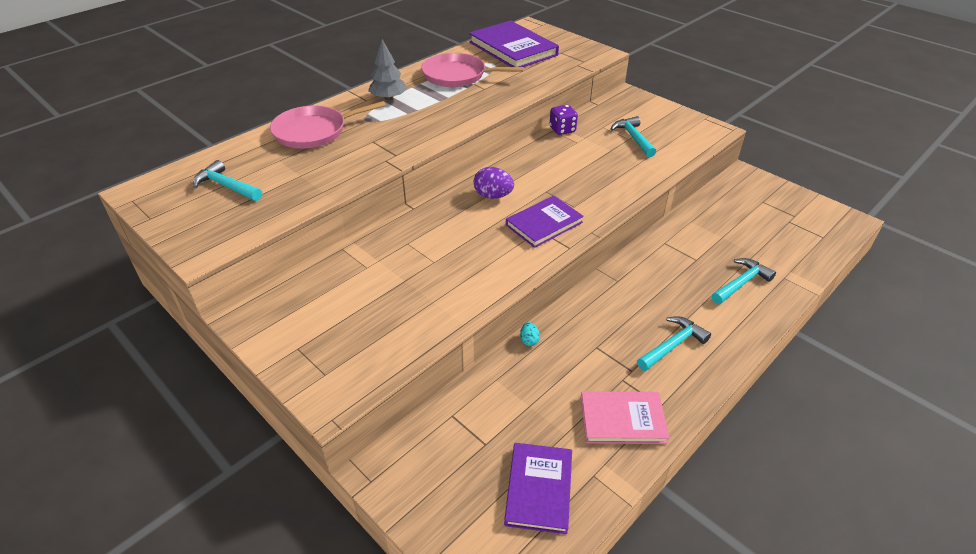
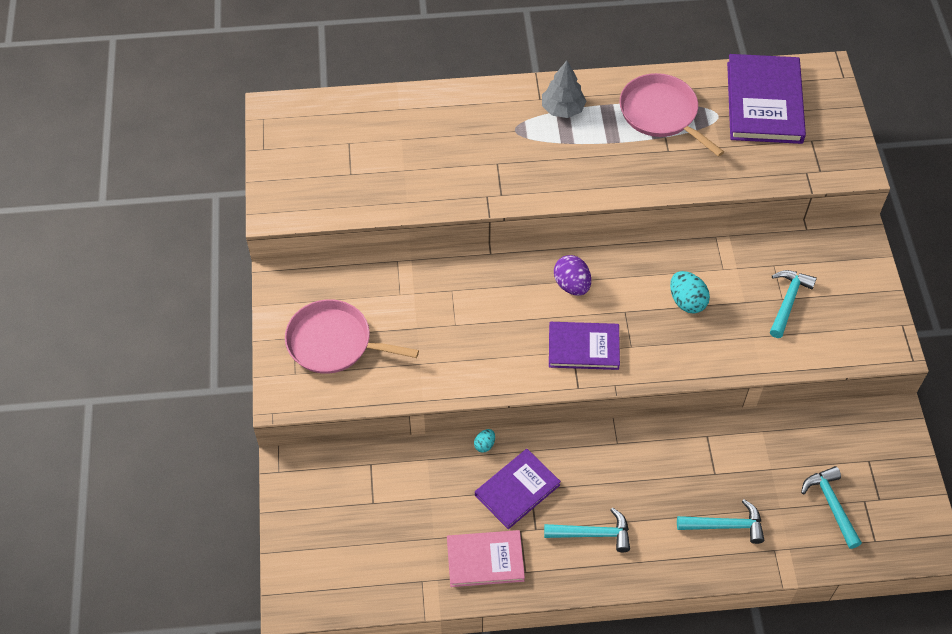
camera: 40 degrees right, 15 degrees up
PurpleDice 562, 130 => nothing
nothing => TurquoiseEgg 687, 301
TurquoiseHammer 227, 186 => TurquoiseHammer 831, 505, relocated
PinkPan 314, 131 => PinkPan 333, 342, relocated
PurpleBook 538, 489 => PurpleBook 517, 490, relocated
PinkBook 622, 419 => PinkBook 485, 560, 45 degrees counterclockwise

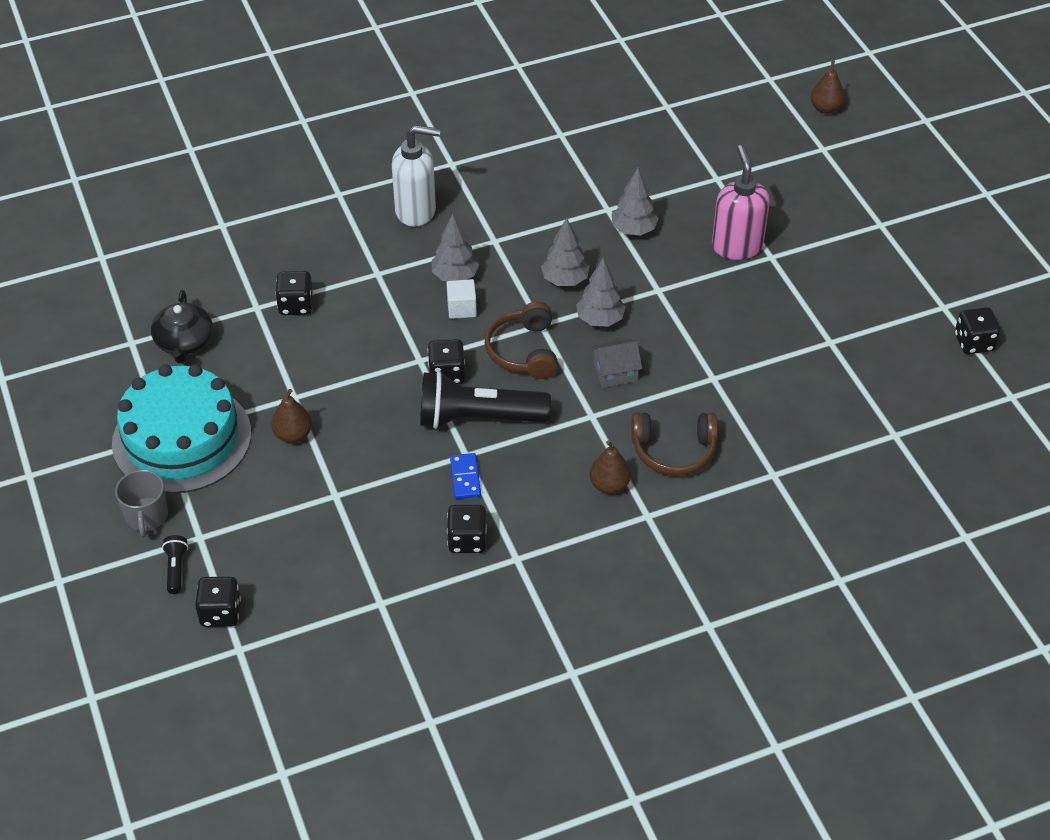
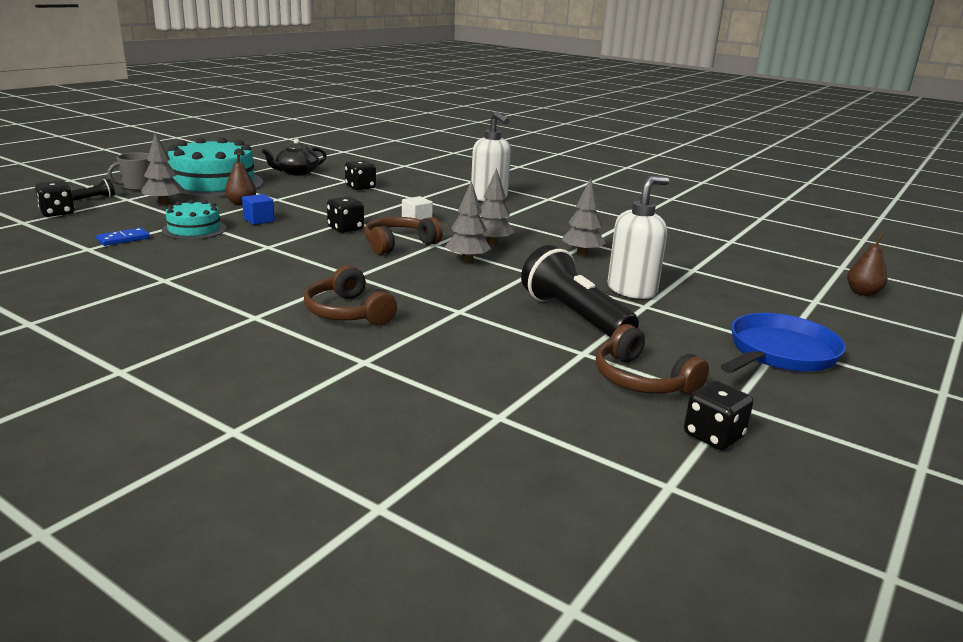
camera: 55 degrees right, 25 degrees down
BlackDice 467, 540 => nothing
BrownPear 609, 485 => nothing
GreyHouse 615, 372 => nothing
nothing => TurquoiseCake 194, 229
nothing => BlueCube 259, 220
nothing => BrownHeadphones 642, 380
nothing => BluePan 779, 353
BlackFlashlight 478, 418 => BlackFlashlight 574, 316, relocated
GreyTree 455, 276 => GreyTree 164, 203, relocated
BlueDomino 465, 477 => BlueDomino 123, 239, relocated
PinkSoapDispenser 737, 246 => WhiteSoapDispenser 632, 290

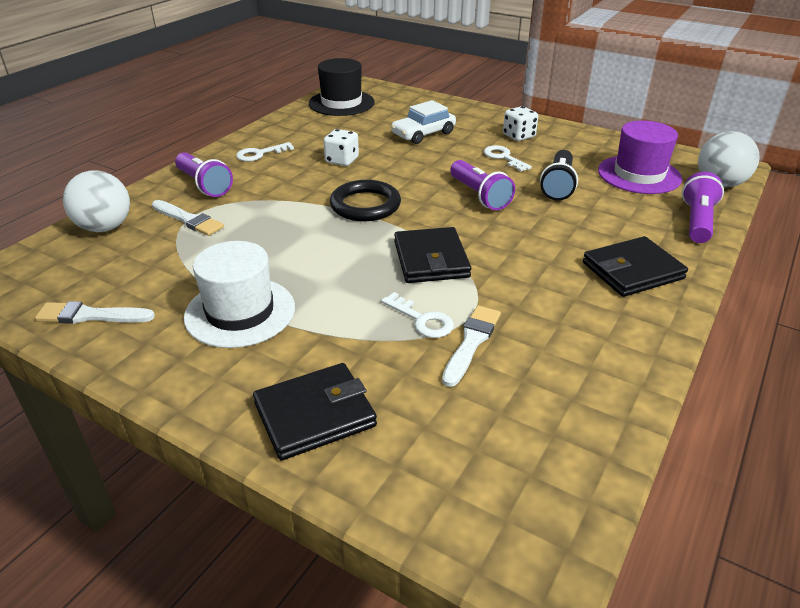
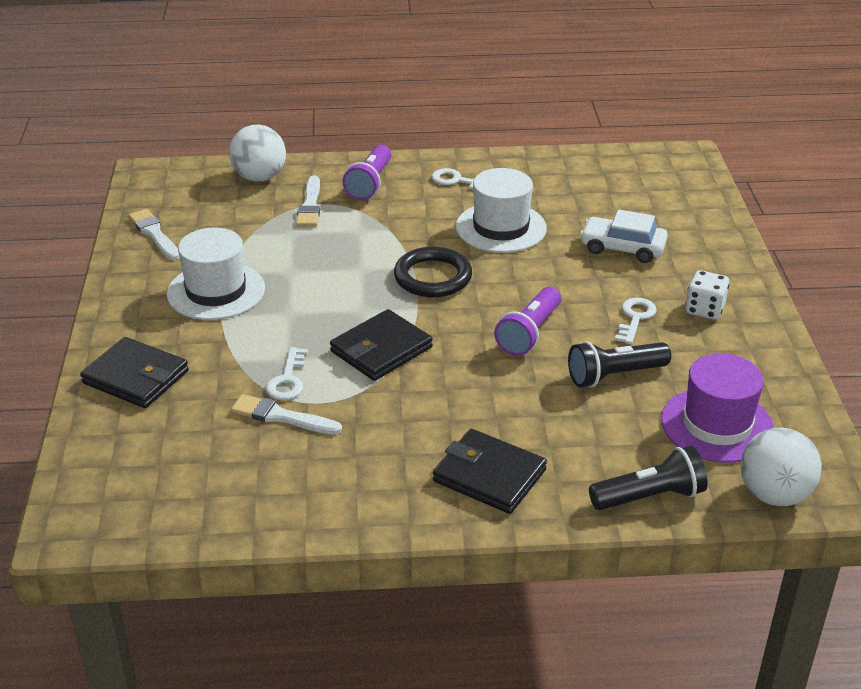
camera: 55 degrees right, 0 degrees up
BlackHat 341, 103 => nothing
WhiteDice 342, 160 => WhiteHat 501, 228
PurpleFlashlight 697, 221 => BlackFlashlight 649, 497
WhiteBrush 471, 342 => WhiteBrush 281, 416, 150 degrees counterclockwise

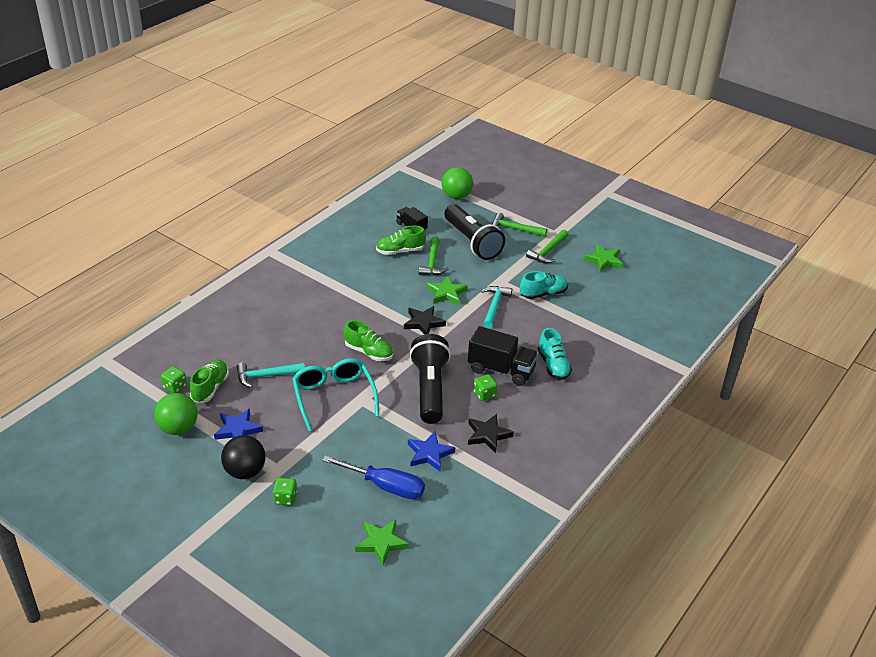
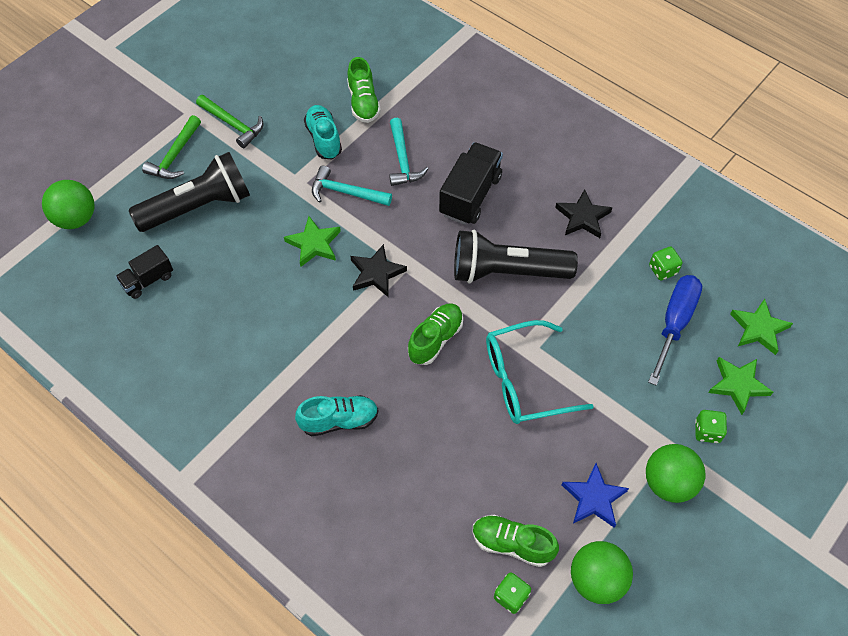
camera: 85 degrees left, 20 degrees up
BlueStar 429, 454 => nothing
GreenHammer 432, 262 => nothing
TurquoiseHammer 266, 376 => TurquoiseHammer 403, 160, relocated
GreenShoe 400, 251 => GreenShoe 363, 102, relocated
GreenDice 484, 394 => GreenDice 662, 270, relocated
TurquoiseShoe 553, 365 => TurquoiseShoe 339, 420, relocated
GreenStar 604, 260 => GreenStar 738, 385, relocated
BlackBall 245, 471 => GreenBall 668, 483

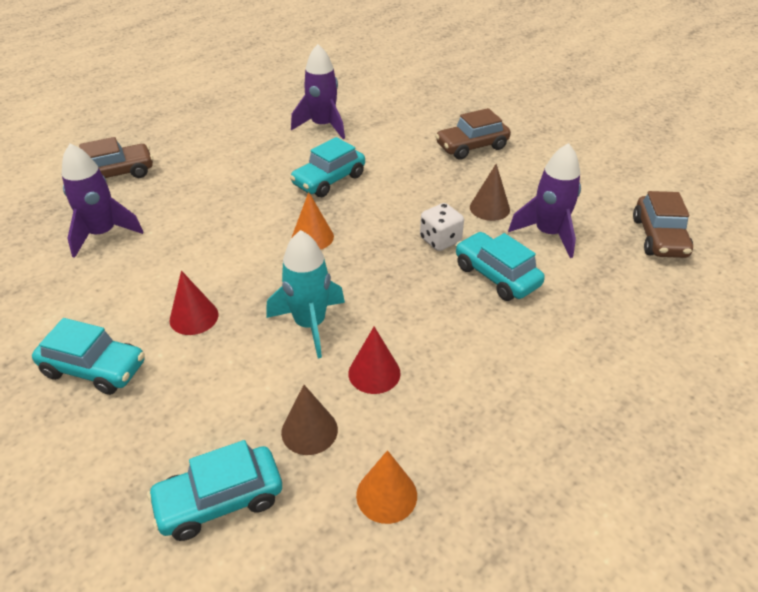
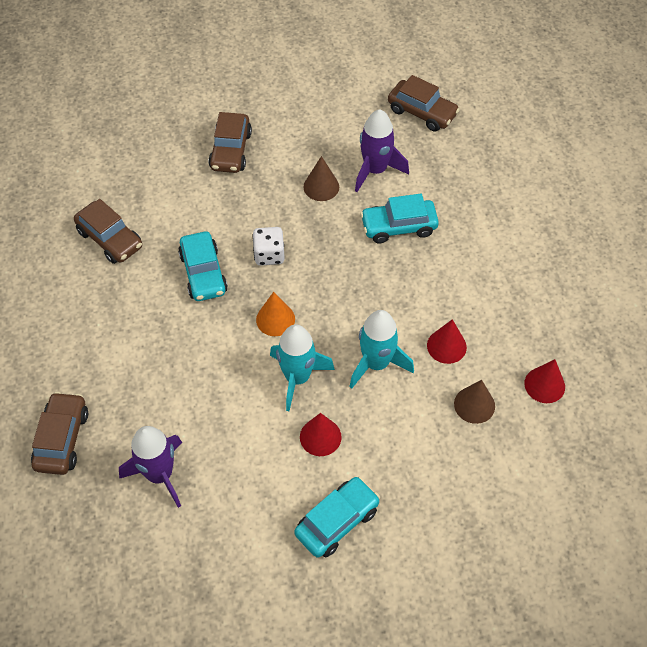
camera: 60 degrees left, 15 degrees up
TurquoiseCar 220, 500 => nothing
nothing => TurquoiseRocket 297, 378
WhiteDice 440, 240 => WhiteDice 269, 255, relocated
PurpleRocket 323, 126 => BrownCar 110, 239
OrangeCone 386, 495 => RedCone 544, 385

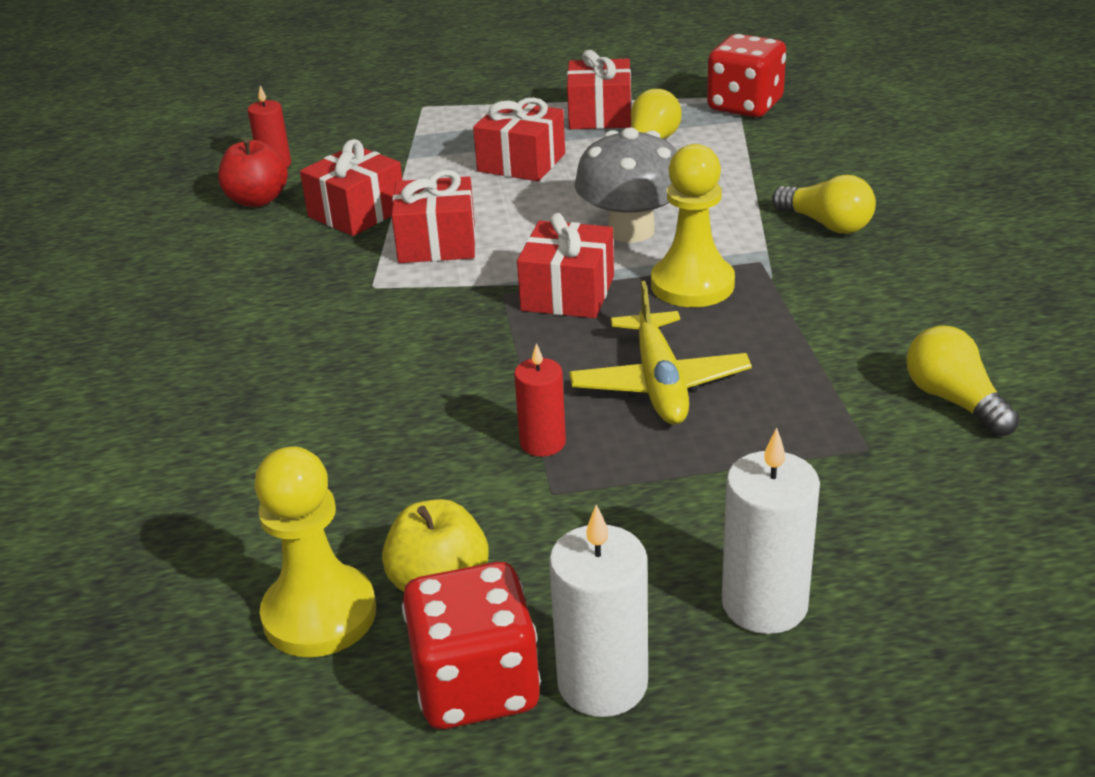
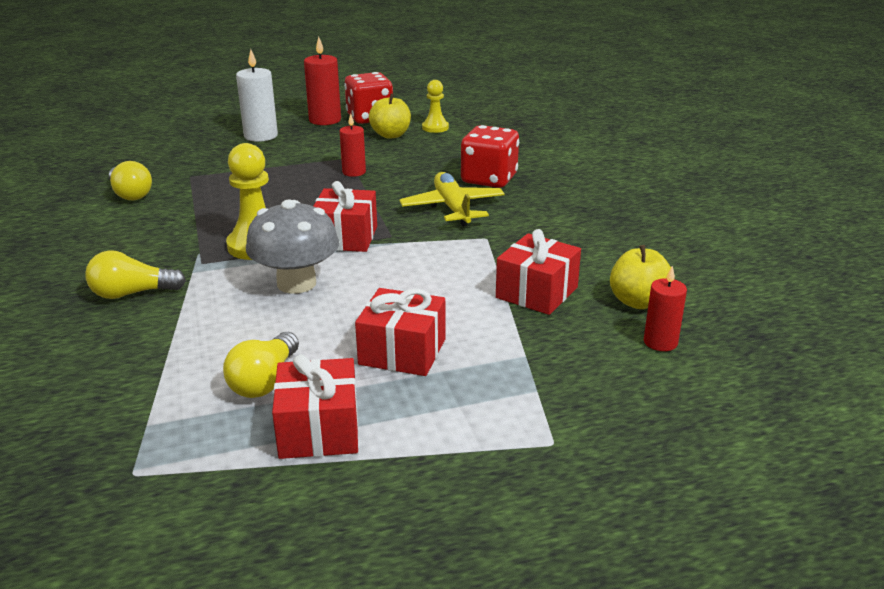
camera: 170 degrees right, 5 degrees down
RedGift 437, 243 => nothing
YellowPlane 659, 384 => YellowPlane 452, 208, relocated
RedDice 745, 106 => RedDice 489, 179, relocated
RedApple 257, 200 => YellowApple 638, 302
WhiteCandle 602, 683 => RedCandle 325, 120
YellowLightBulb 826, 224 => YellowLightBulb 132, 293, 45 degrees counterclockwise
YellowPawn 319, 614 => YellowPawn 435, 128, x0.61

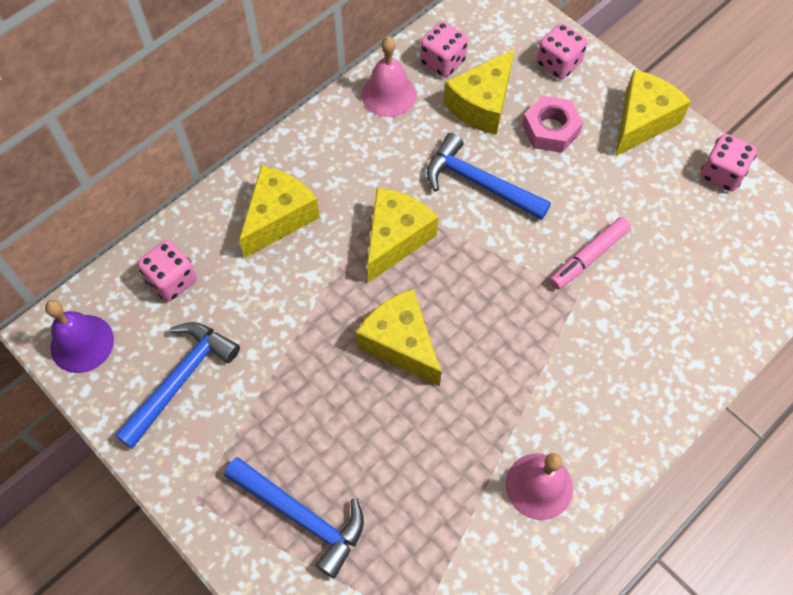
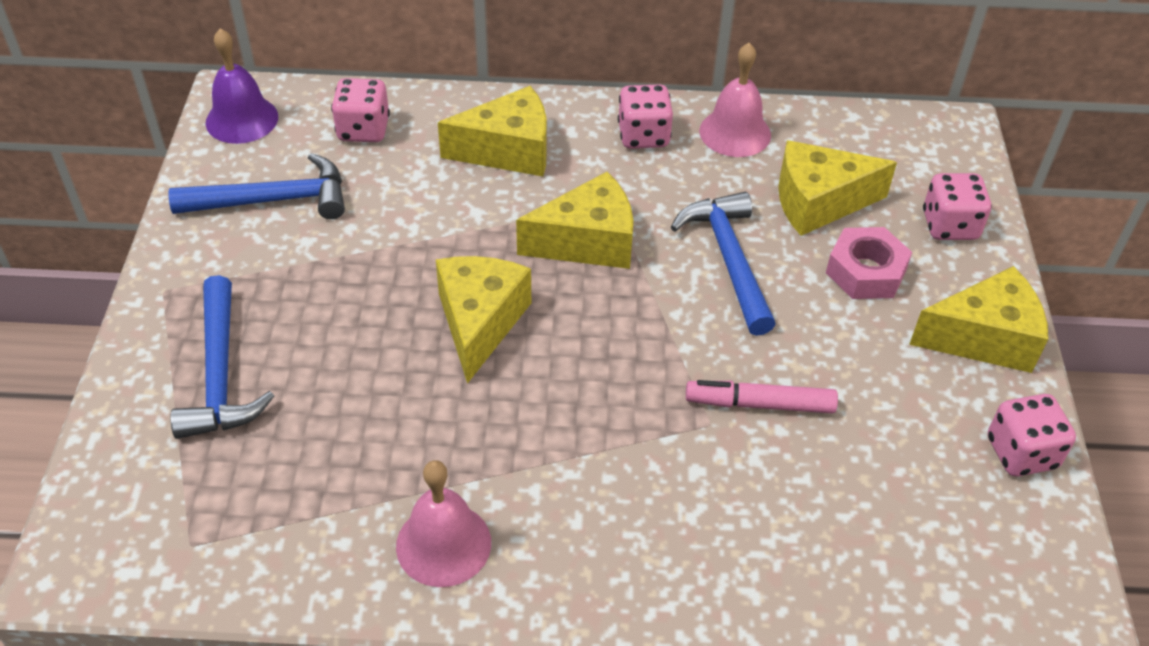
camera: 45 degrees right, 15 degrees down
PinkDice 442, 62 => PinkDice 643, 136, relocated

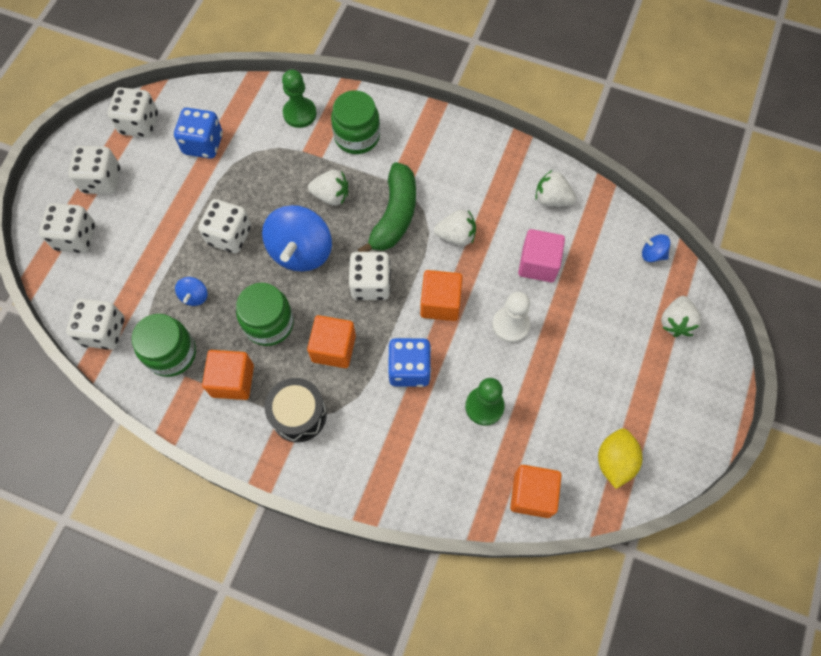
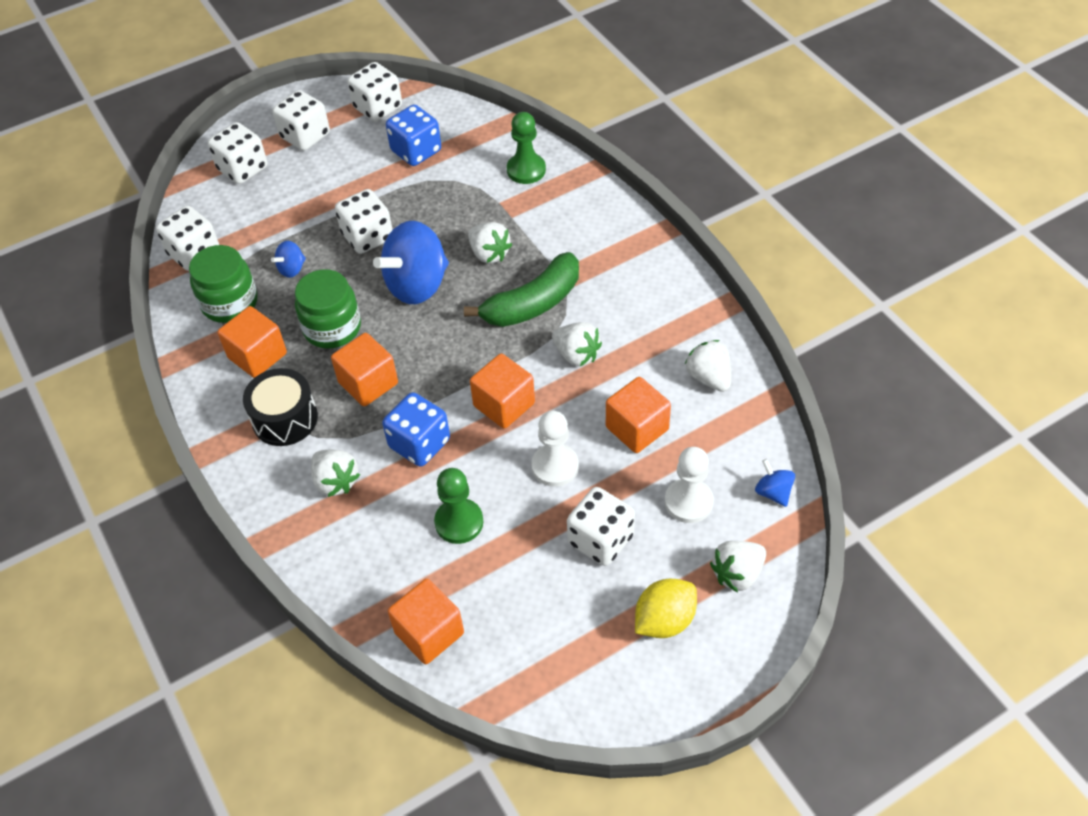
camera: 40 degrees right, 15 degrees down
GreenJar 357, 136 => nothing
nothing => WhiteStrawberry 335, 482
nothing => WhitePawn 688, 502
WhiteDice 371, 284 => WhiteDice 600, 540, relocated
YellowLemon 614, 461 => YellowLemon 664, 620, relocated
PinkCube 538, 264 => OrangeCube 637, 428

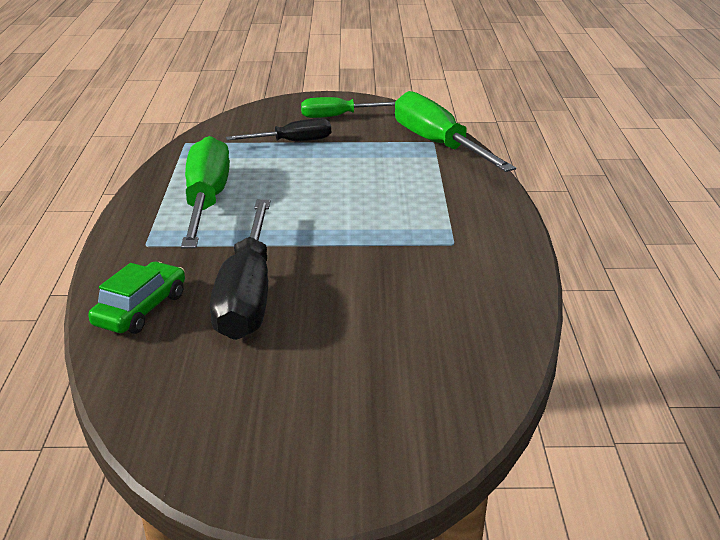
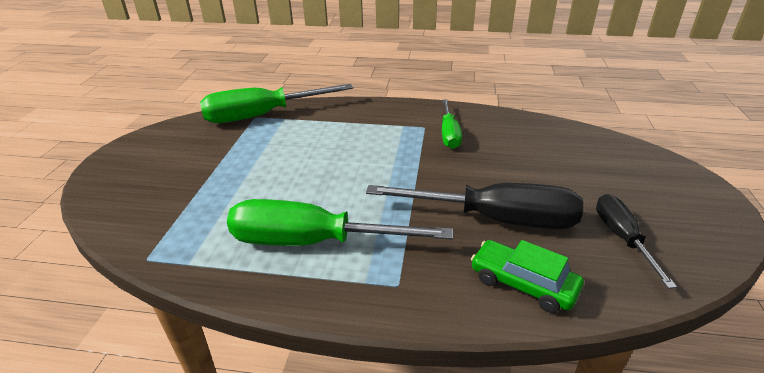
camera: 80 degrees left, 5 degrees up
BlackScrewdriver 293, 142 => BlackScrewdriver 622, 238, relocated
GreenScrewdriver 337, 116 => GreenScrewdriver 449, 134, relocated

